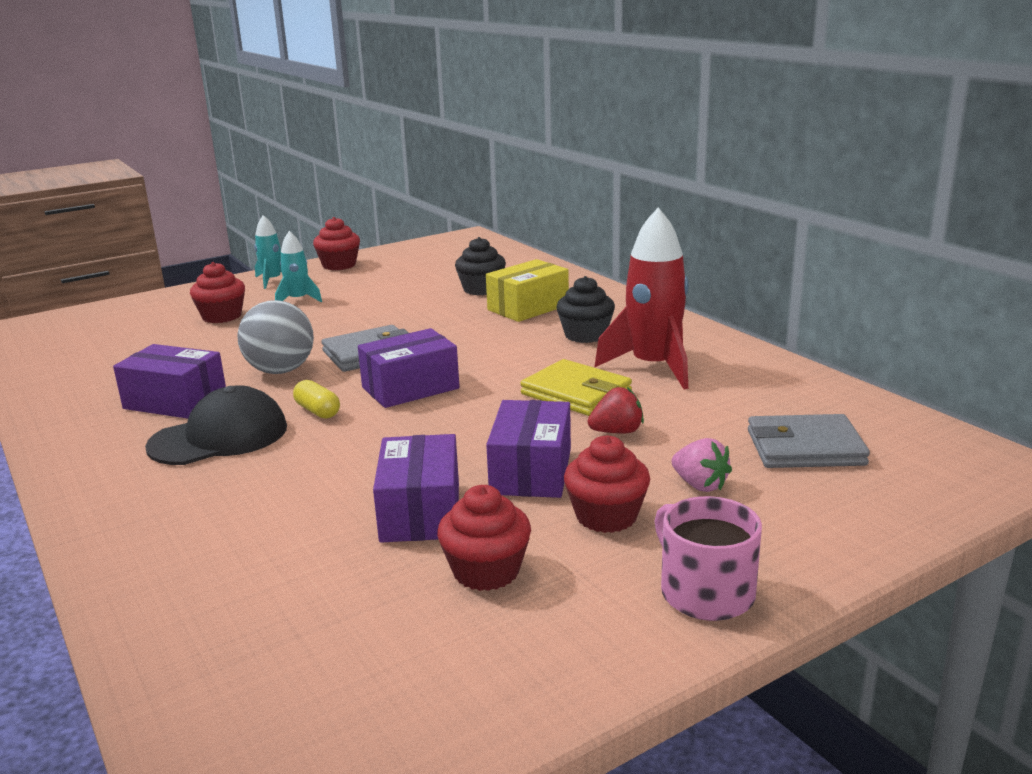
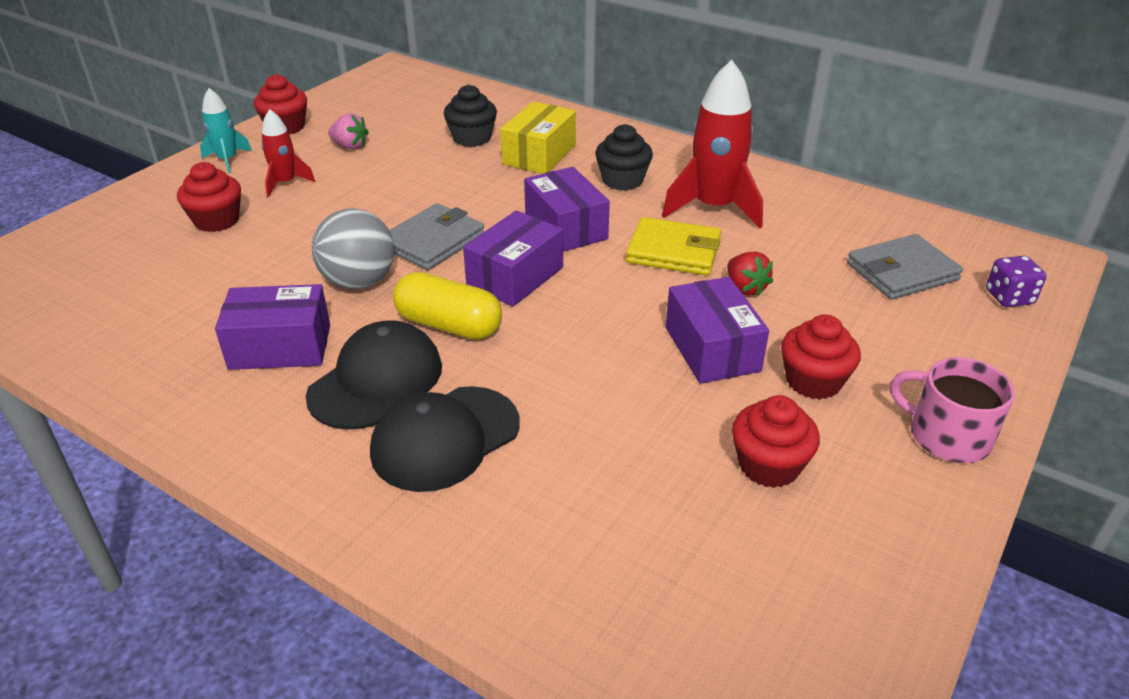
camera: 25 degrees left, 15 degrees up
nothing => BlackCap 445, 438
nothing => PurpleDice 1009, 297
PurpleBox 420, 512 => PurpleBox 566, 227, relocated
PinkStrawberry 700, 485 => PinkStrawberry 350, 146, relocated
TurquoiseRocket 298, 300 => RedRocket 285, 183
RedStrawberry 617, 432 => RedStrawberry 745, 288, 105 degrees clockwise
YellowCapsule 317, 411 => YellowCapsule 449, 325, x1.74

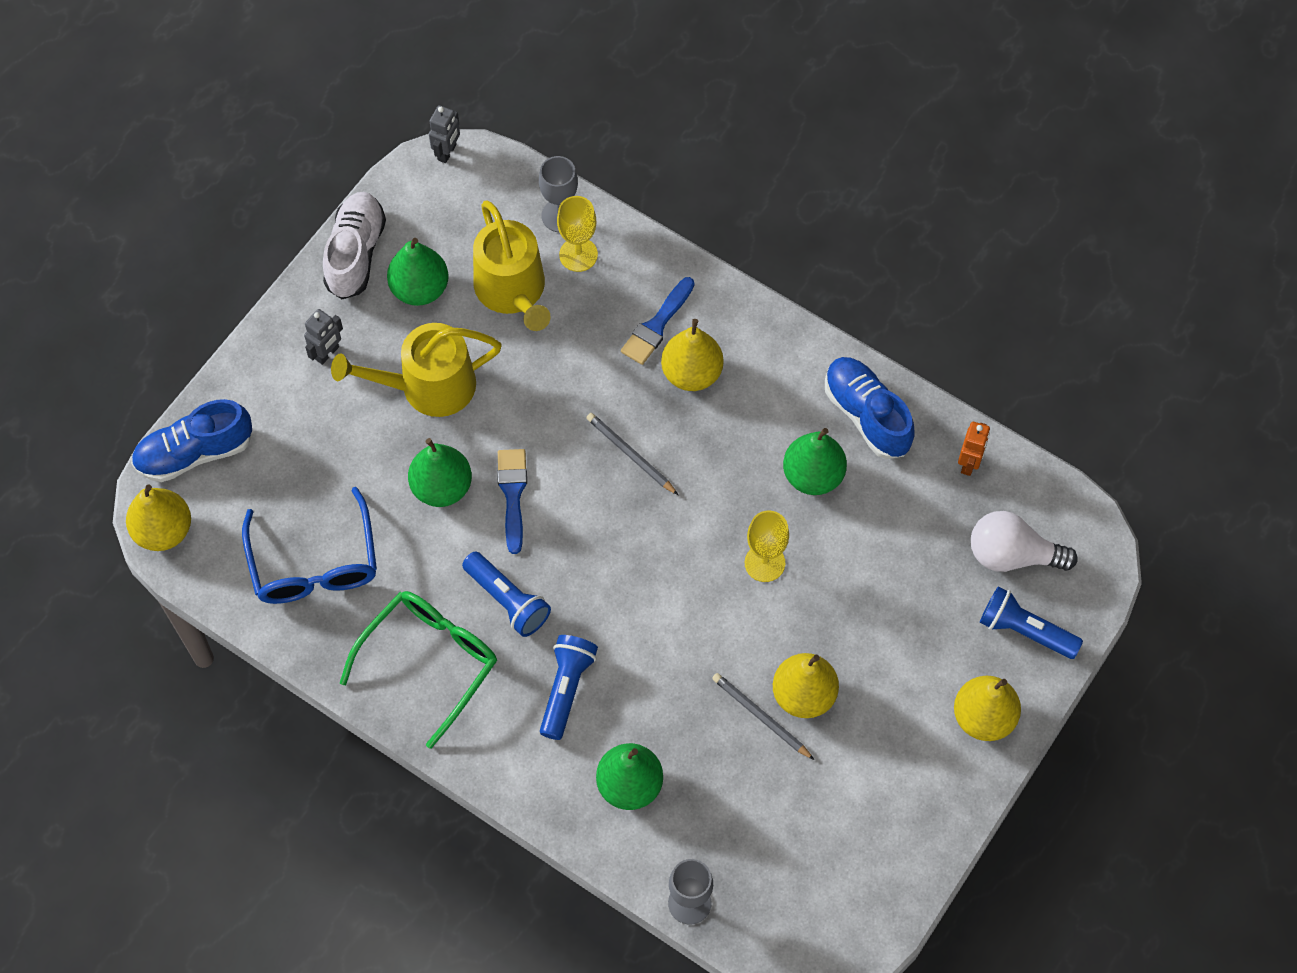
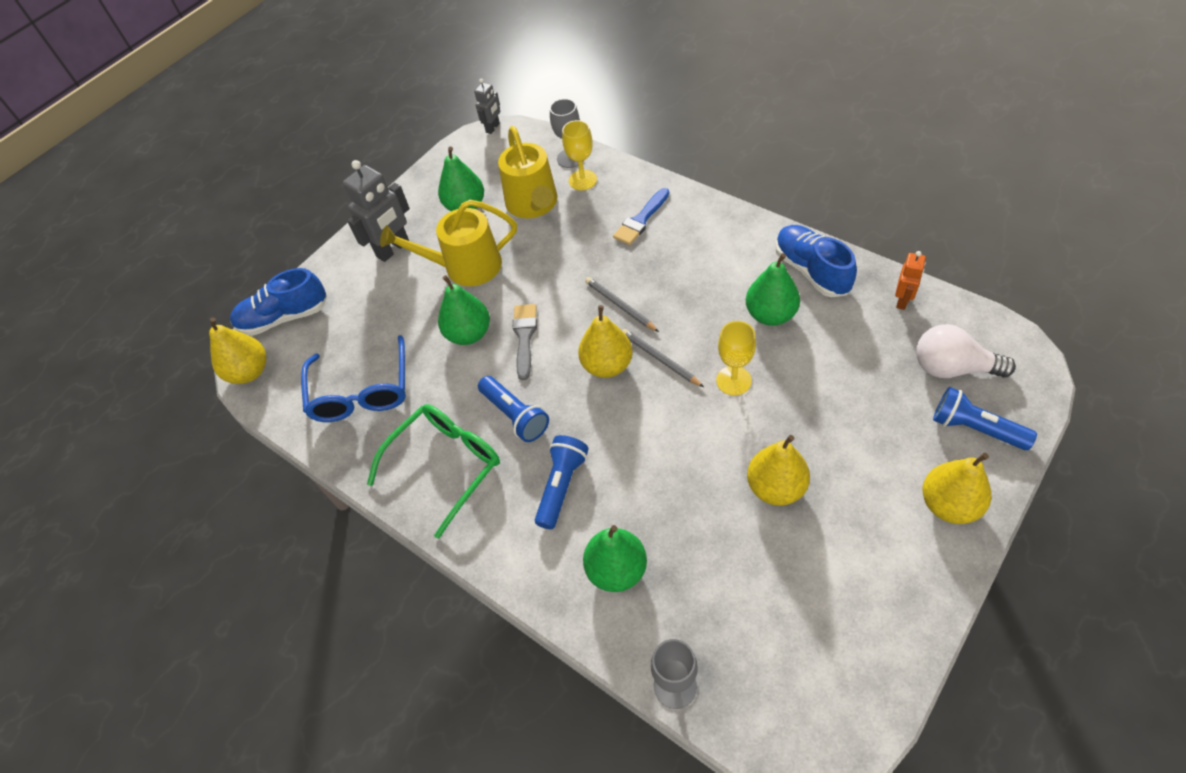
camera: 10 degrees right, 10 degrees down
WhiteShoe 355, 253 => nothing
YellowPear 692, 373 => YellowPear 607, 365, relocated
GreyPencil 761, 717 => GreyPencil 660, 359, relocated
BlueBrush 513, 495 => GreyBrush 524, 337
GreyRobot 327, 353 => GreyRobot 393, 249, x1.79

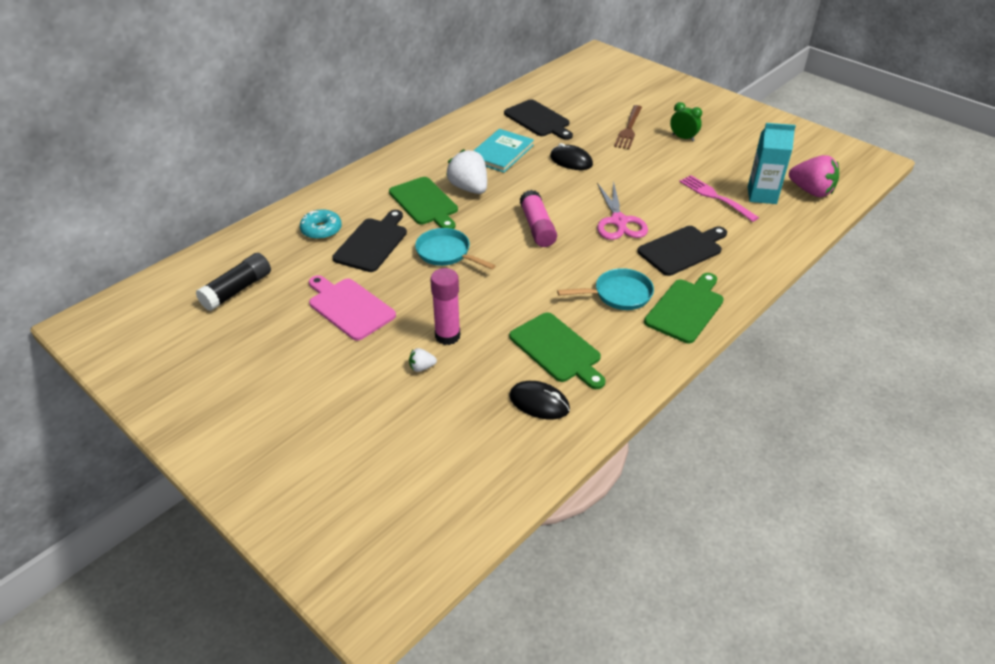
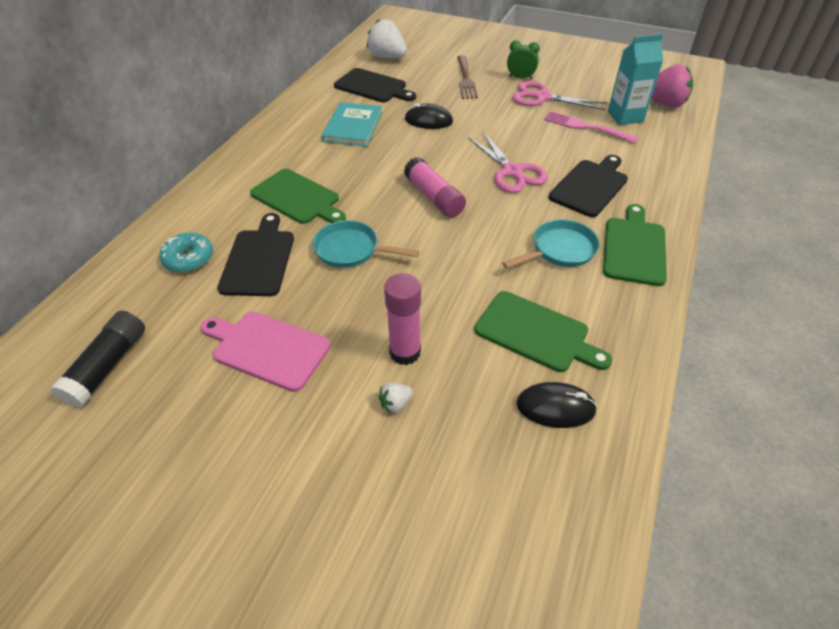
camera: 20 degrees left, 5 degrees up
nothing => PinkScissors 542, 97
WhiteStrawberry 469, 188 => WhiteStrawberry 387, 57, relocated

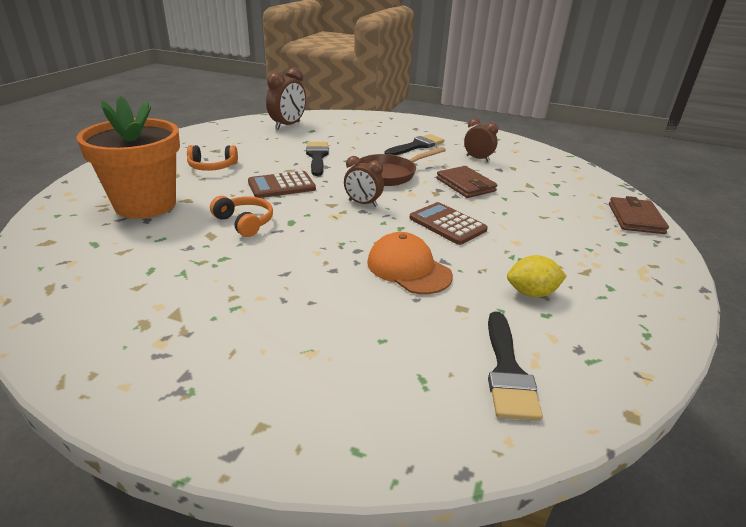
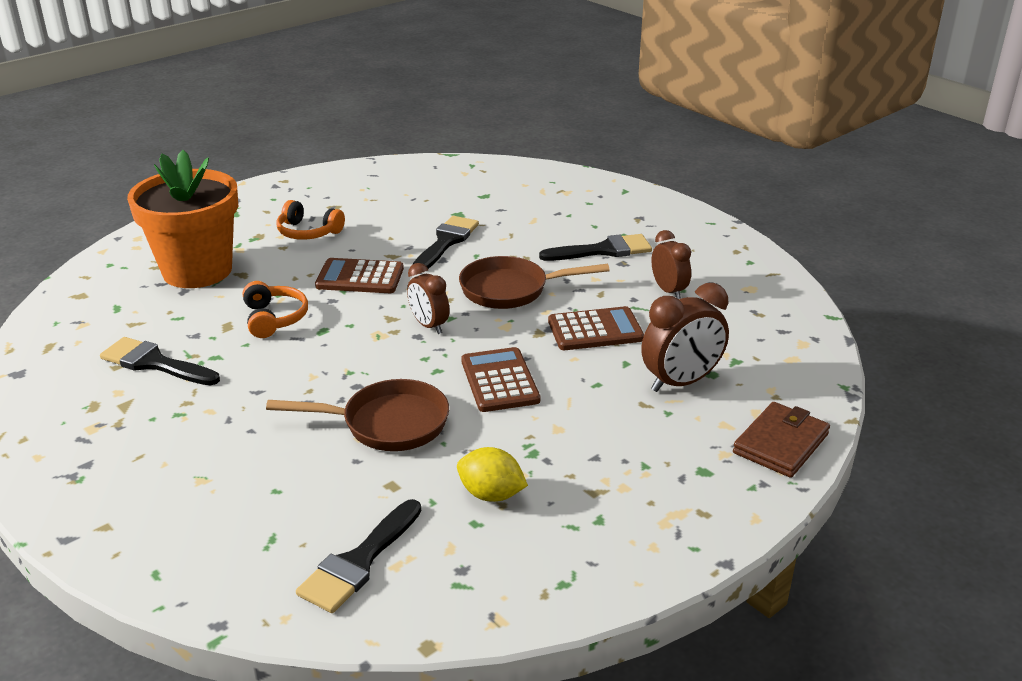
camera: 30 degrees right, 0 degrees up
nothing => BlackBrush 155, 363
BrownClock 288, 125 => BrownClock 681, 382, relocated
OrangeCap 408, 268 => BrownPan 387, 423
BrownWallet 465, 185 => BrownCalculator 595, 330

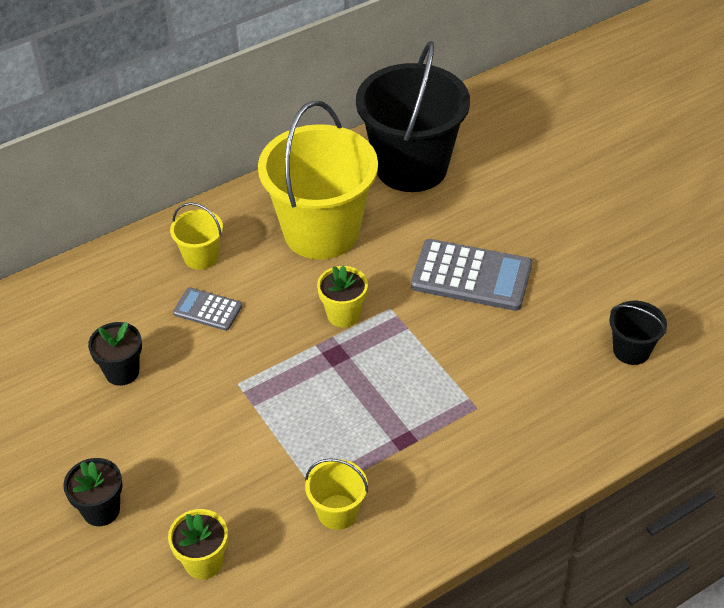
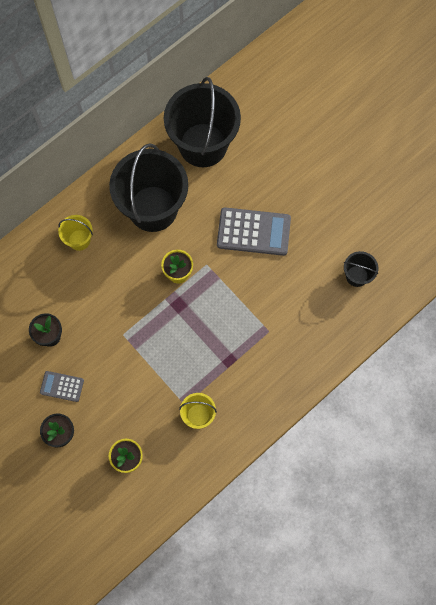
camera: 10 degrees left, 25 degrees up
GreyCalculator 207, 309 => GreyCalculator 62, 386, relocated
YellowBucket 321, 232 => BlackBucket 153, 208

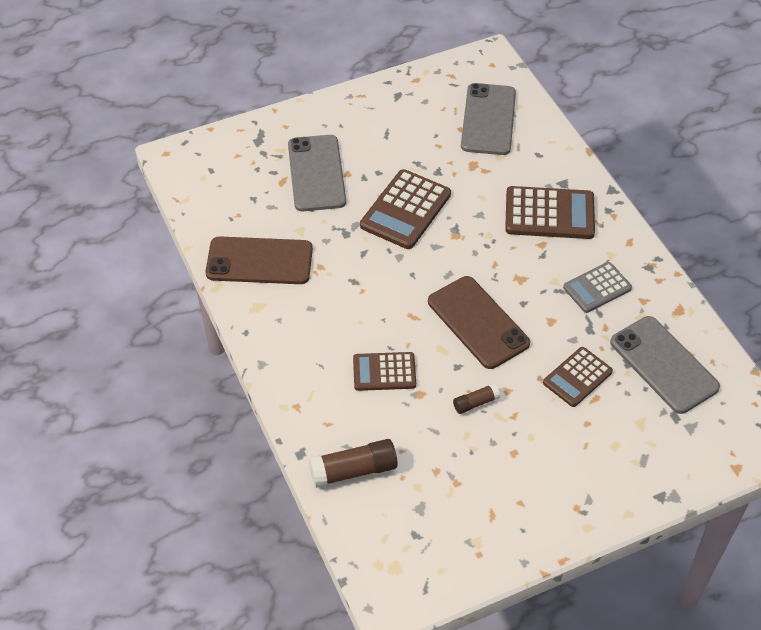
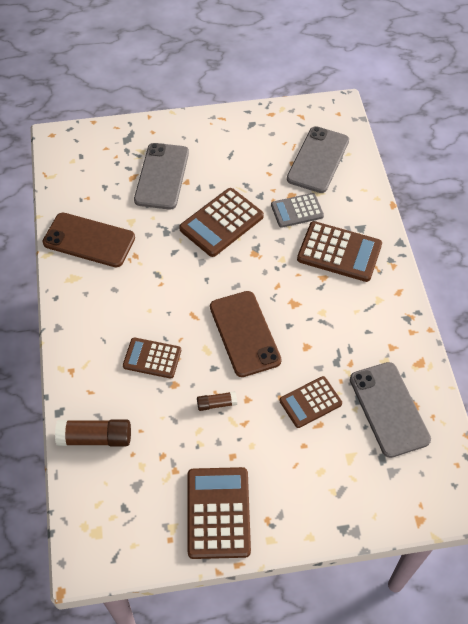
camera: 15 degrees right, 5 degrees up
nothing => BrownCalculator 218, 513
GreyCalculator 597, 288 => GreyCalculator 297, 211, relocated

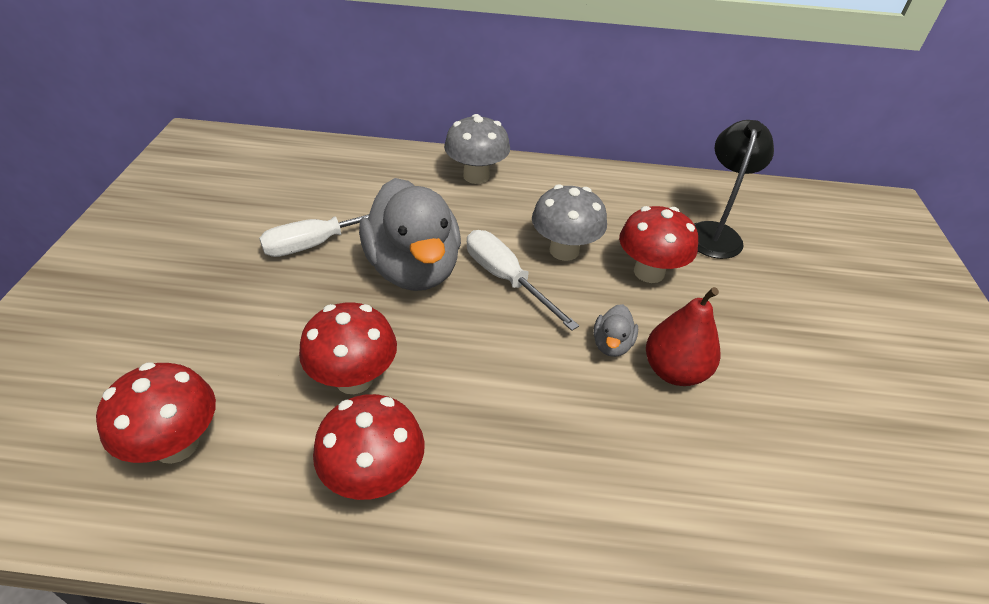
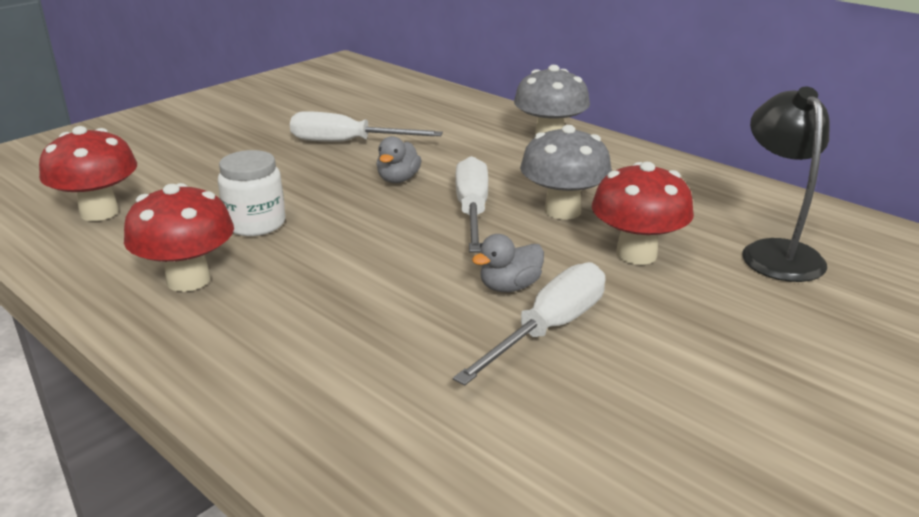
camera: 40 degrees right, 15 degrees down
RedMushroom 354, 379 => WhiteJar 255, 224
RedPear 674, 371 => WhiteScrewdriver 549, 329
BlackLamp 714, 232 => BlackLamp 776, 252, 60 degrees counterclockwise
GreyDuck 414, 269 => GreyDuck 398, 179, x0.41

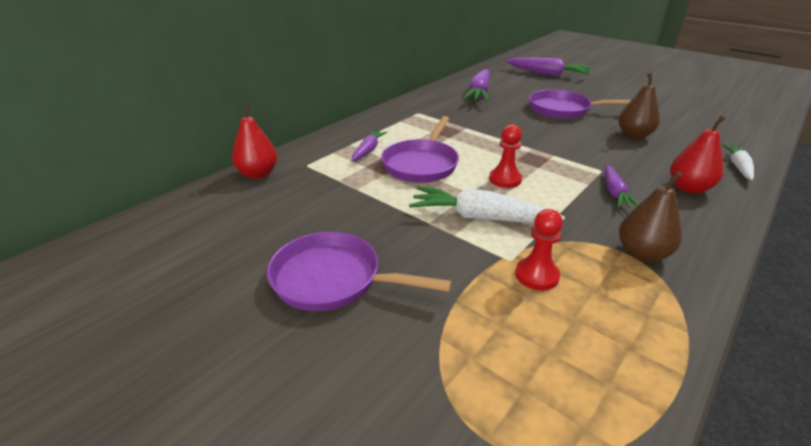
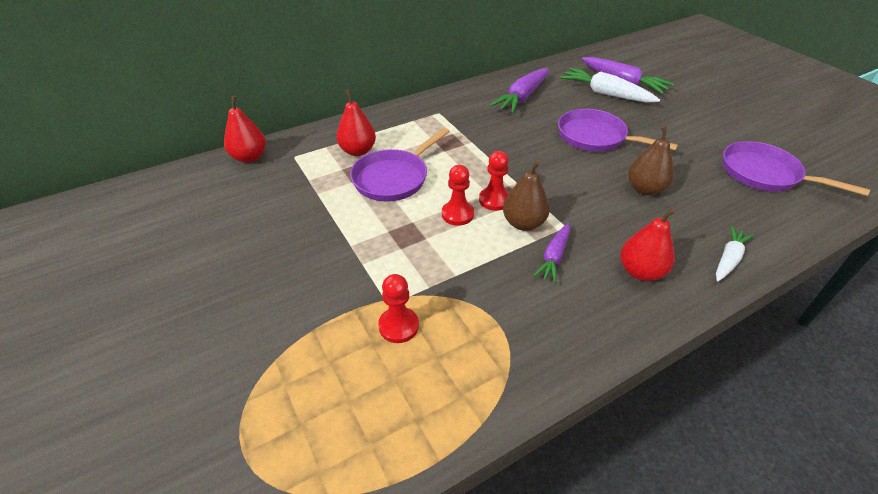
camera: 20 degrees right, 10 degrees up
nothing => RedPawn 494, 200
PurplePan 333, 279 => PurplePan 764, 174, relocated
WhiteCarrot 481, 217 => WhiteCarrot 606, 94, relocated
BrownPear 642, 253 => BrownPear 523, 223, relocated
PurpleCarrot 368, 150 => RedPear 358, 151

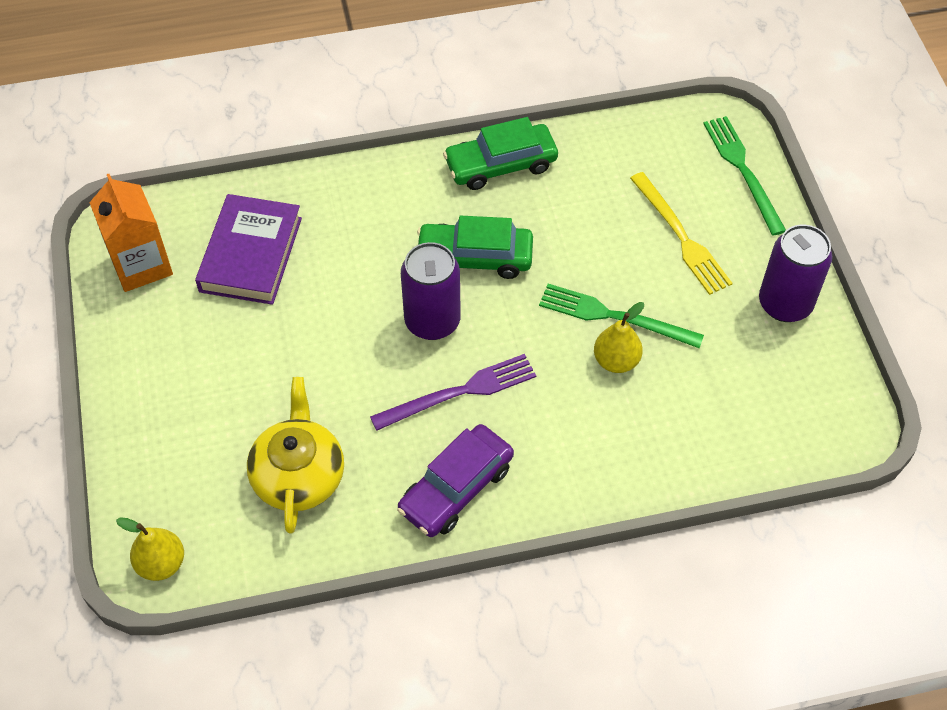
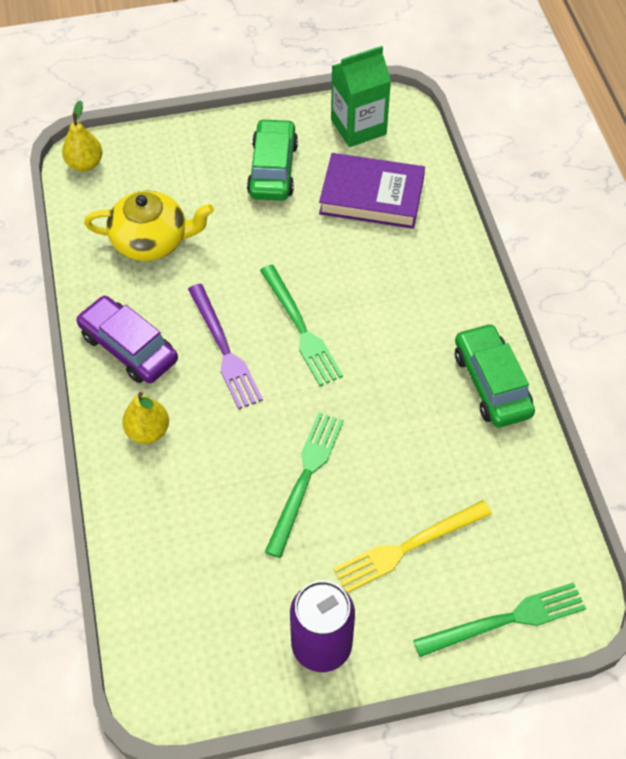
camera: 90 degrees right, 0 degrees up
GreenCar 475, 257 => GreenCar 273, 169, relocated
YellowPear 616, 361 => YellowPear 148, 431, relocated
PurpleCan 432, 321 => GreenFork 300, 328
OrangeCarton 141, 265 => GreenCarton 358, 127

